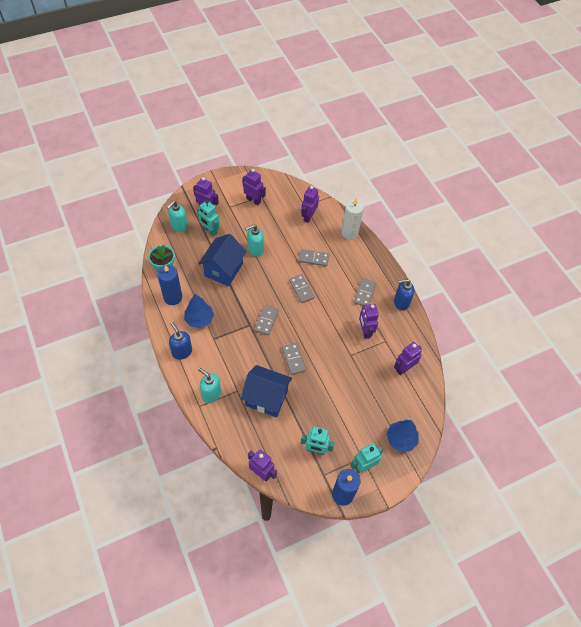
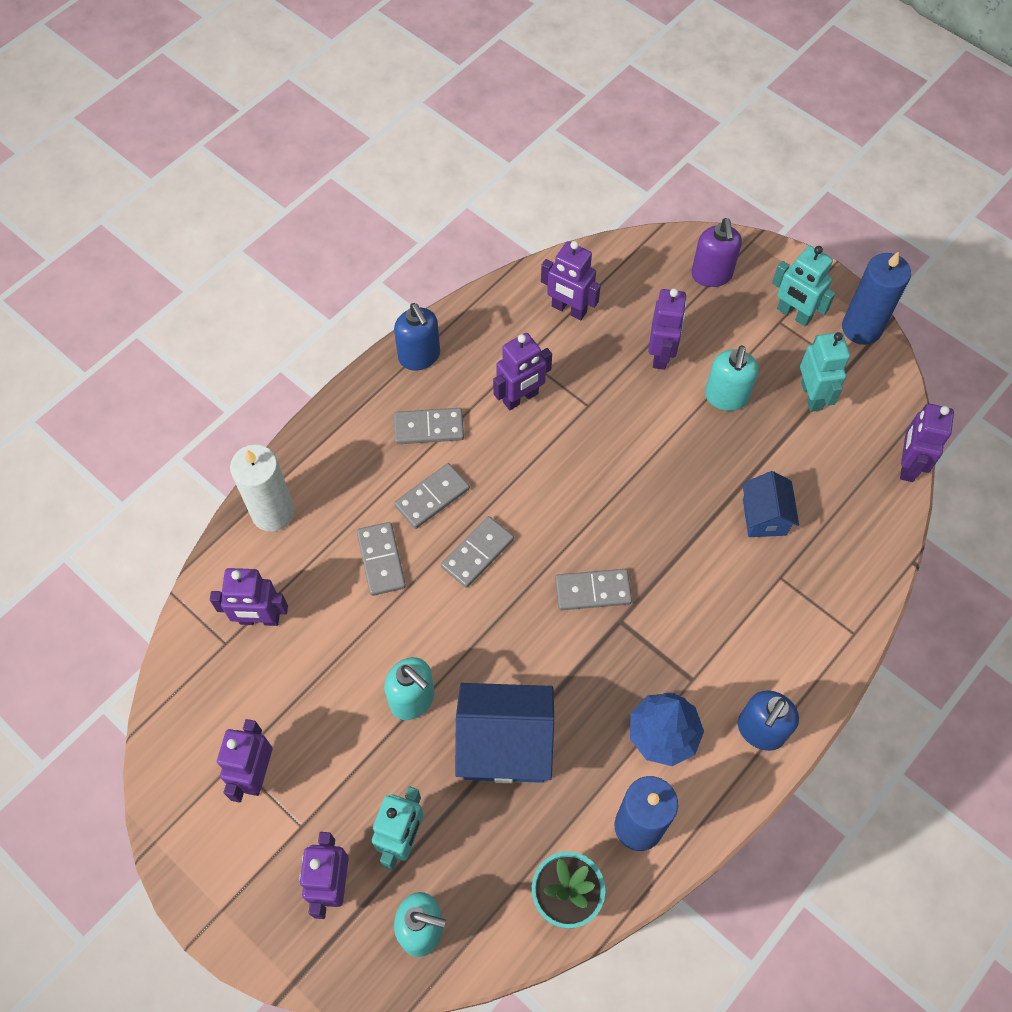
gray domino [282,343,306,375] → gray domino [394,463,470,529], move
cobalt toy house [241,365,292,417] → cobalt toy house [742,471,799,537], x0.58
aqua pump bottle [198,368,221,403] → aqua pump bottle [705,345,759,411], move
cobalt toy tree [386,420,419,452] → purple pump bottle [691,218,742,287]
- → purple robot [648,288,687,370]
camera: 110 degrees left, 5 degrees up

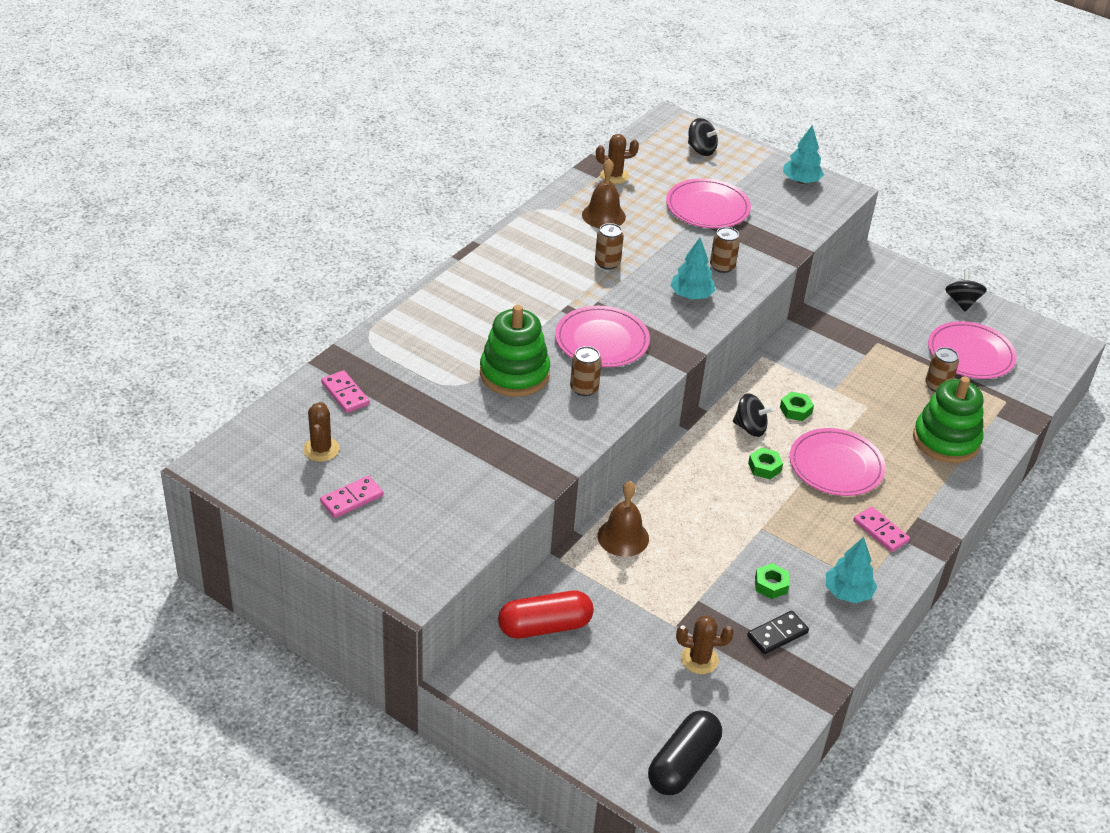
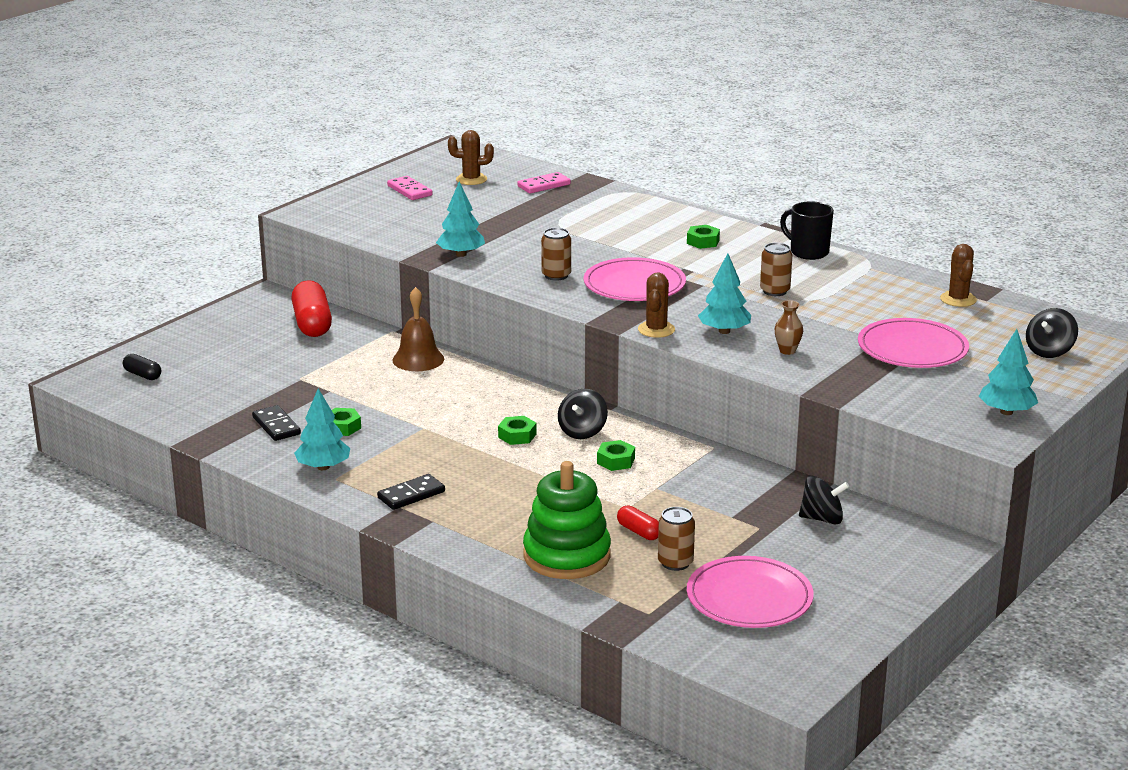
russet bell [582,159,626,228] → -
russet soda can [710,227,740,273] → russet tall vase [775,300,803,355]
jet-black toy top [945,269,987,311] → jet-black toy top [799,476,849,525], move
green stacking toy [480,305,550,397] → -
rose-pink plate [790,428,886,496] → -
rose-pink domino [853,507,910,552] → jet-black domino [377,474,445,510]
russet saguaro cactus [676,615,734,674] → russet saguaro cactus [638,272,675,338], move
jet-black capsule [648,710,722,795] → jet-black capsule [123,354,161,380], x0.52
- → aqua toy tree [436,181,485,257]
- → jet-black tea mug [780,201,834,260]
- → green hexagon nut [687,225,720,249]
- → red capsule [617,505,659,540]
camera: 95 degrees right, 15 degrees down

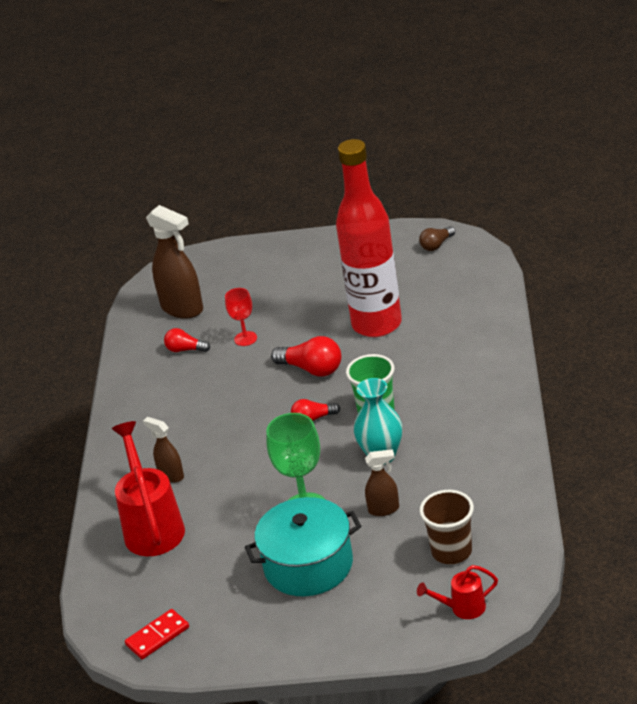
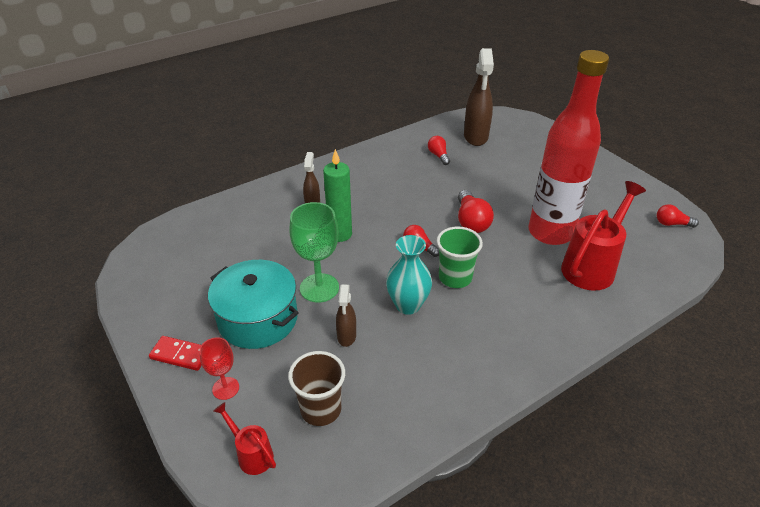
russet light bulb [419,226,455,251] → red light bulb [657,204,699,228]
red wine glass [225,288,257,346] → red wine glass [199,337,239,400], move
red watering can [112,421,185,556] → red watering can [561,181,646,291], move
russet sprayer [365,449,399,516] → russet sprayer [336,285,356,347], 45 degrees clockwise
red domino [125,609,189,659] → red domino [149,336,202,371], move
- → green pillar candle [323,149,352,242]
camera: 50 degrees right, 5 degrees up

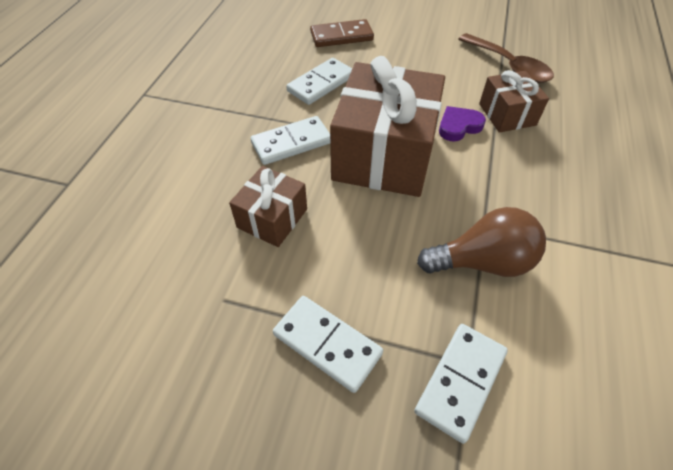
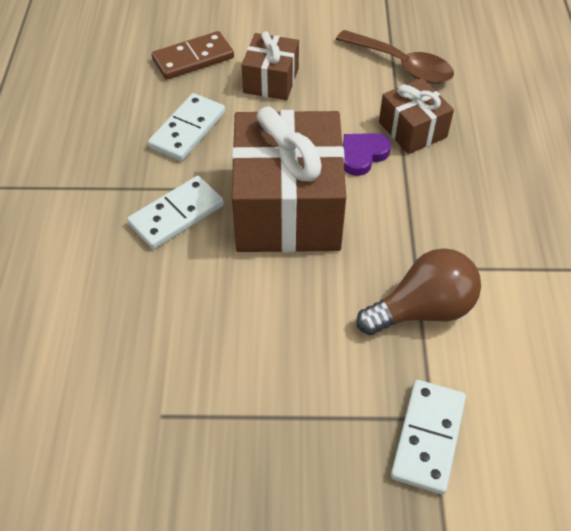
russet wrapped gift [229,166,307,247] → russet wrapped gift [241,31,299,100], move
snow-white domino [273,296,383,393] → -
camera: 15 degrees left, 0 degrees up

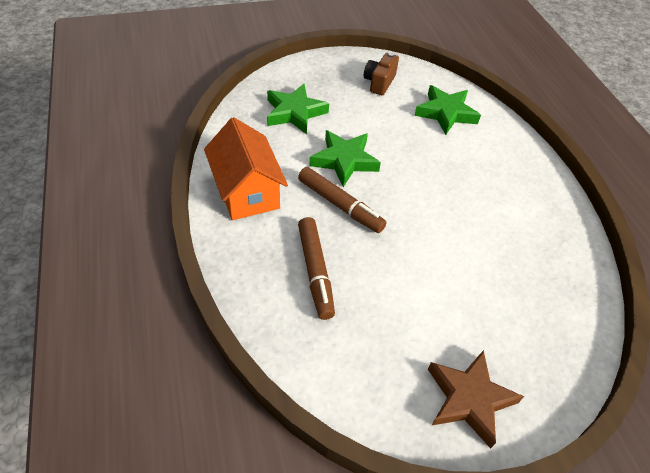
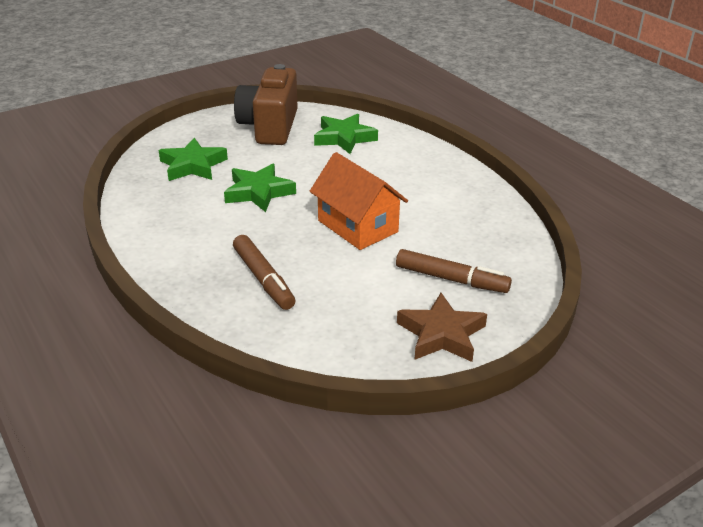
russet camera [364,53,399,95] → russet camera [234,64,298,145], x1.96
bright orange toy house [204,117,288,220] → bright orange toy house [310,152,408,250], move
russet marker pen [298,167,387,233] → russet marker pen [396,249,512,293], move
camera: 15 degrees left, 15 degrees down

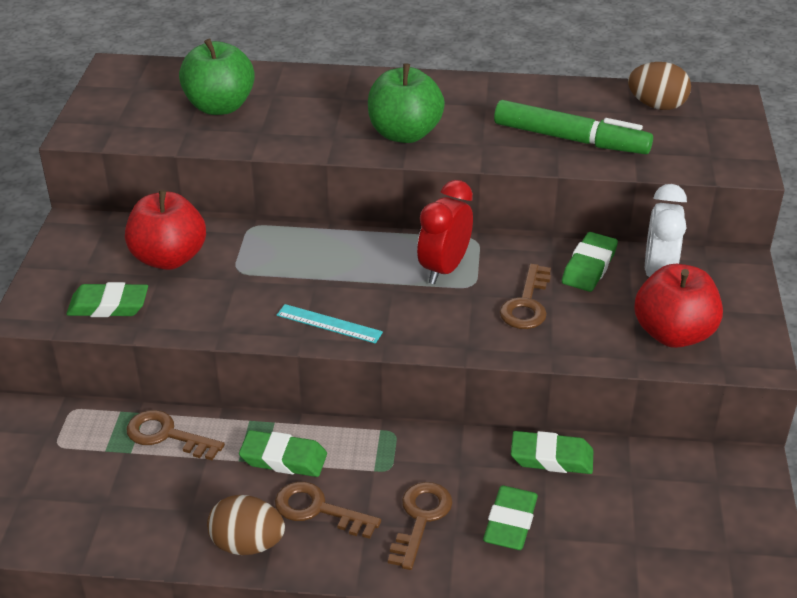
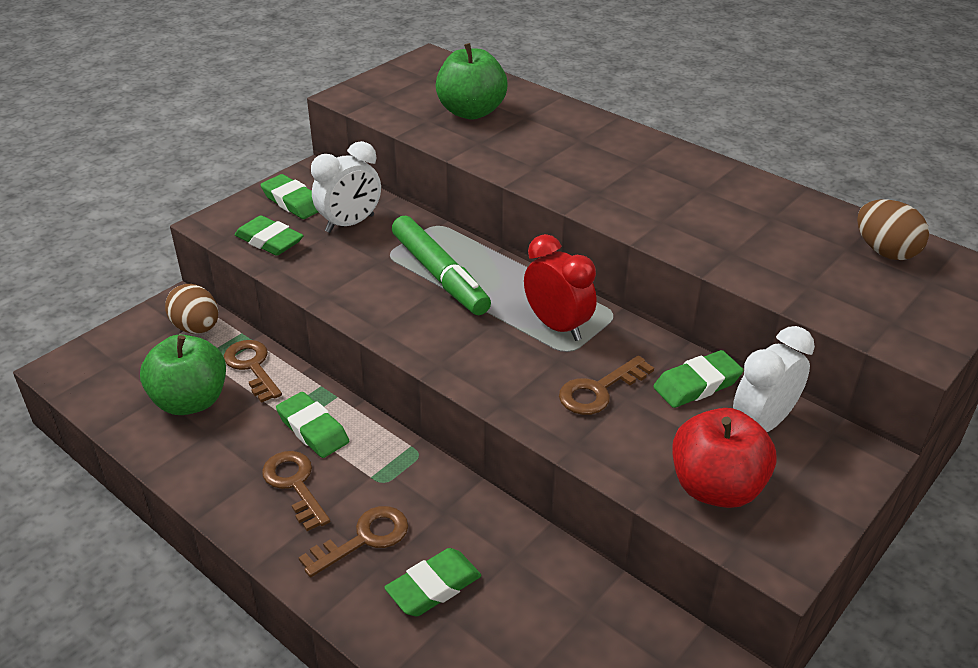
green toy apple [368,63,445,143] → green toy apple [140,334,226,415], move
green marker pen [494,100,653,154] → green marker pen [392,216,491,315], move
red alarm clock [417,180,473,284] → red alarm clock [524,234,597,341], 75 degrees clockwise
red toy apple [125,190,206,270] → snow-white alarm clock [311,141,381,233]
aqua measuring stick [277,304,383,344] → -
green pencil eraser [511,431,593,474] → green pencil eraser [261,174,318,219], move
russet egg [207,495,285,555] → russet egg [165,284,218,334], move
camera: 35 degrees right, 0 degrees up

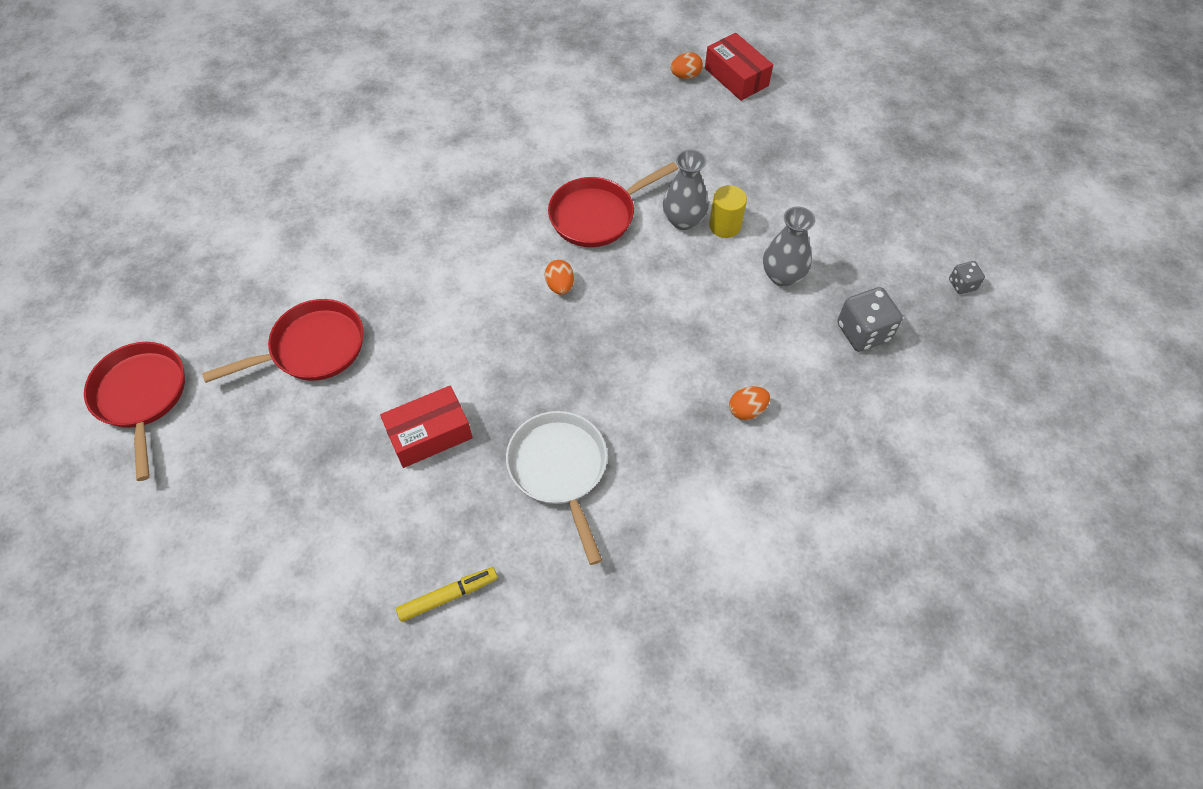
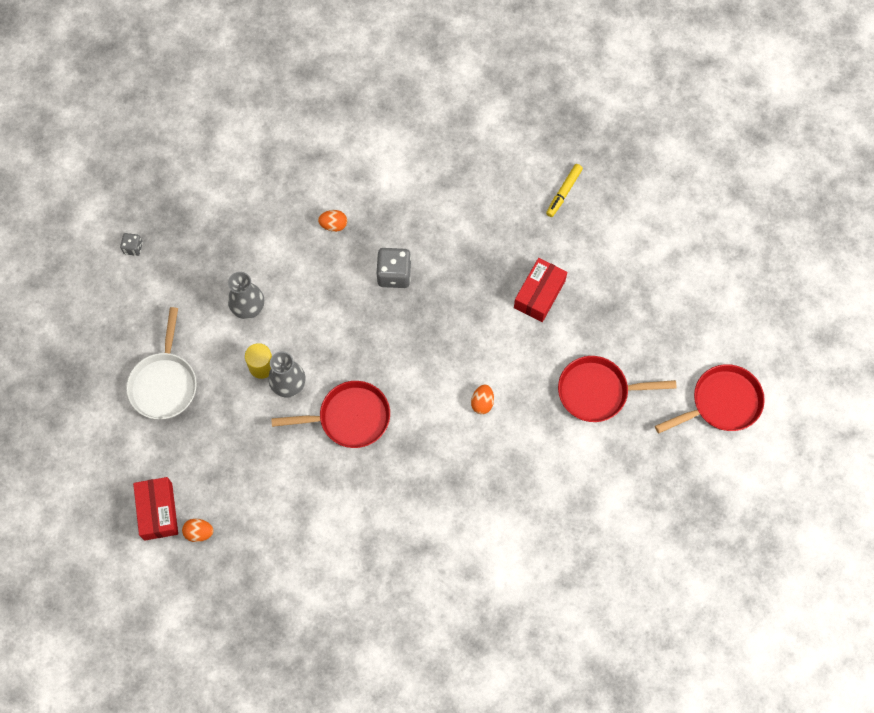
bright orange egg [545,260,574,295] → bright orange egg [471,384,494,414], move
gray dice [838,287,903,352] → gray dice [376,248,411,288], move
red pan [84,342,185,481] → red pan [655,364,765,433], 120 degrees counterclockwise
red parcel [380,385,473,468] → red parcel [514,258,567,322], 60 degrees counterclockwise
snow-white pan [506,411,607,565] → snow-white pan [126,307,197,419], move
bright yellow marker pen [396,567,498,622] → bright yellow marker pen [546,164,583,217], 60 degrees counterclockwise
camera: 155 degrees left, 10 degrees up

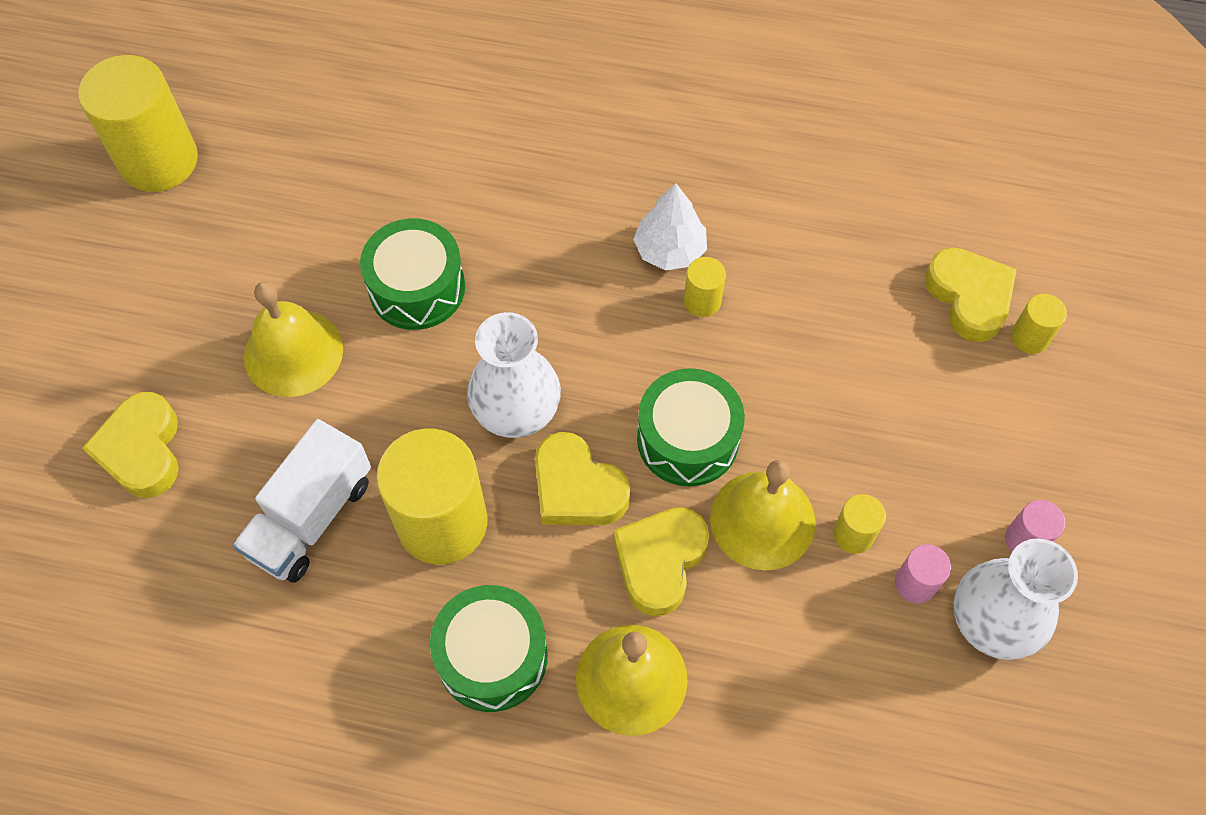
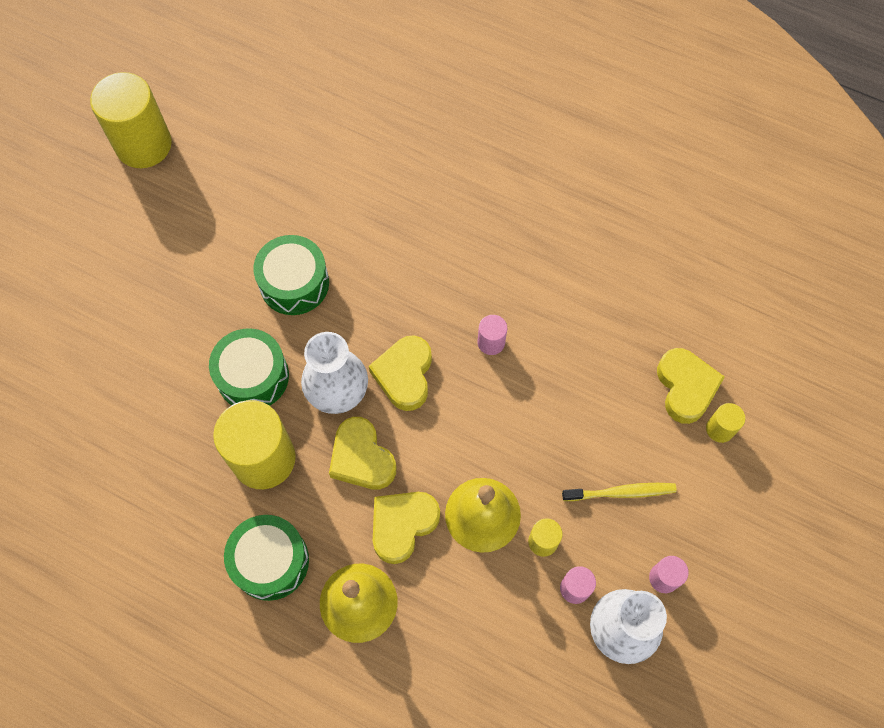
snow-white toy tree [633,183,707,271] → -
bright yellow cylinder [684,257,726,317] → rose-pink cylinder [478,315,507,355]
bright yellow bell [244,281,343,397] → -
green toy drum [637,368,745,486] → green toy drum [209,328,289,406], move
bright yellow heart [82,392,179,498] → bright yellow heart [369,335,432,411], move
snow-white truck [233,419,371,583] → -
- → bright yellow toothbrush [562,483,677,501]
camera: 15 degrees right, 5 degrees up

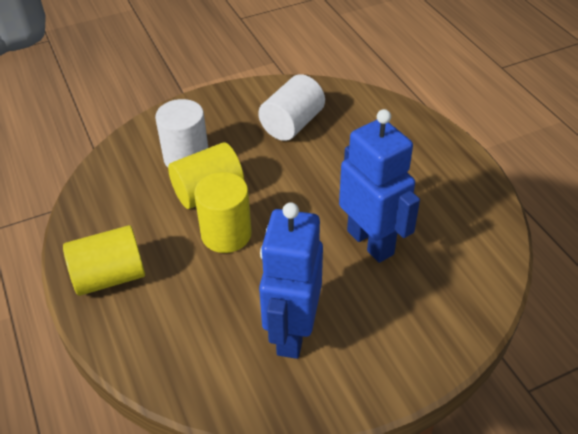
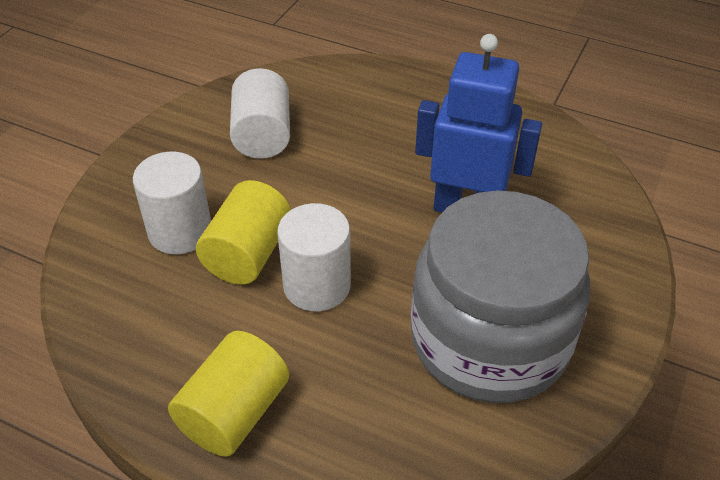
bright yellow cylinder [194,172,252,253] → snow-white cylinder [277,203,351,311]
cobalt robot [259,202,323,359] → gray preserve jar [411,191,590,403]
camera: 40 degrees left, 0 degrees up

